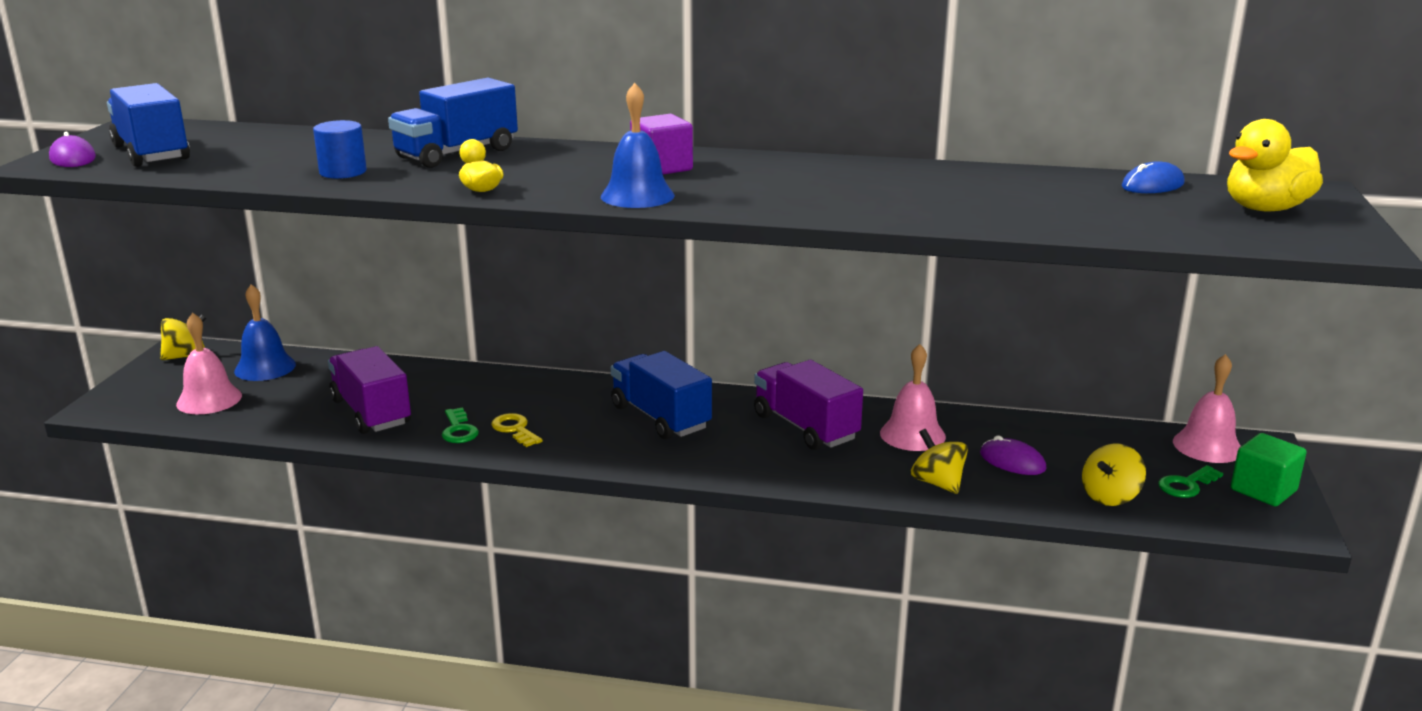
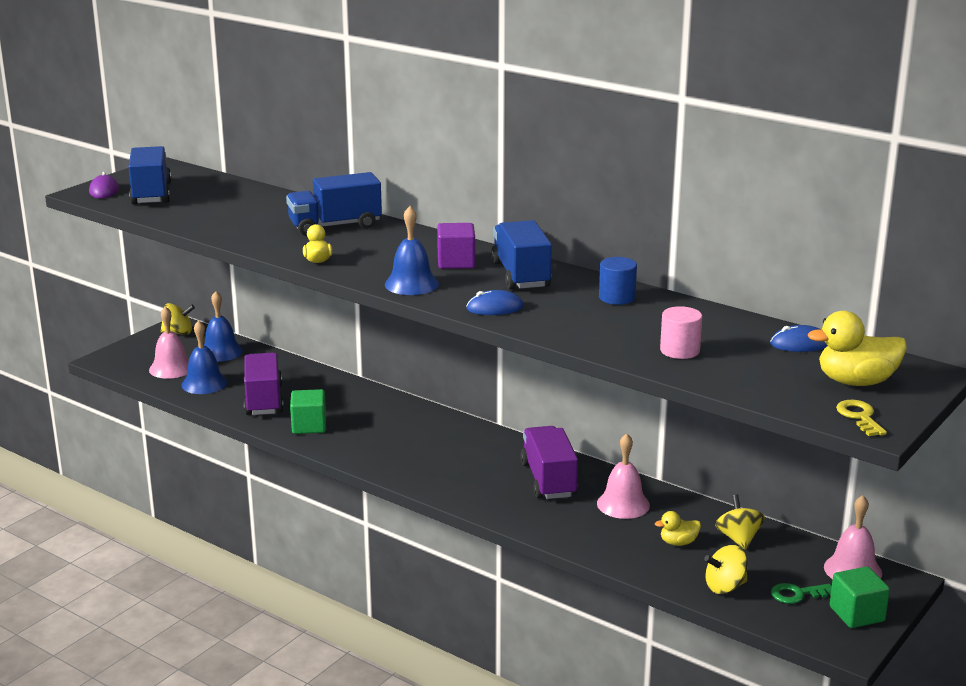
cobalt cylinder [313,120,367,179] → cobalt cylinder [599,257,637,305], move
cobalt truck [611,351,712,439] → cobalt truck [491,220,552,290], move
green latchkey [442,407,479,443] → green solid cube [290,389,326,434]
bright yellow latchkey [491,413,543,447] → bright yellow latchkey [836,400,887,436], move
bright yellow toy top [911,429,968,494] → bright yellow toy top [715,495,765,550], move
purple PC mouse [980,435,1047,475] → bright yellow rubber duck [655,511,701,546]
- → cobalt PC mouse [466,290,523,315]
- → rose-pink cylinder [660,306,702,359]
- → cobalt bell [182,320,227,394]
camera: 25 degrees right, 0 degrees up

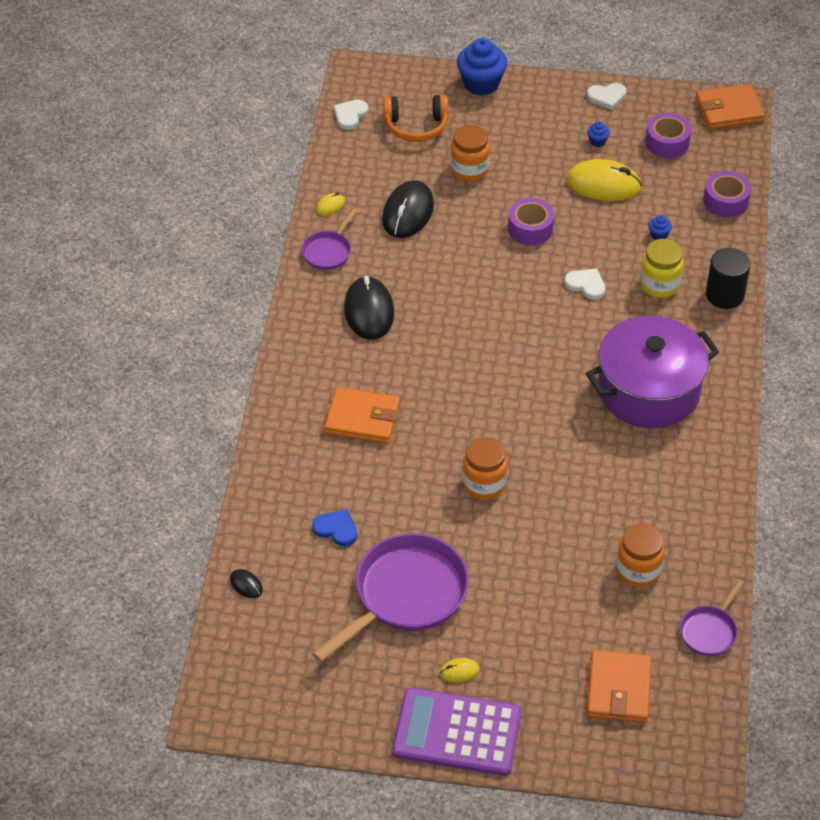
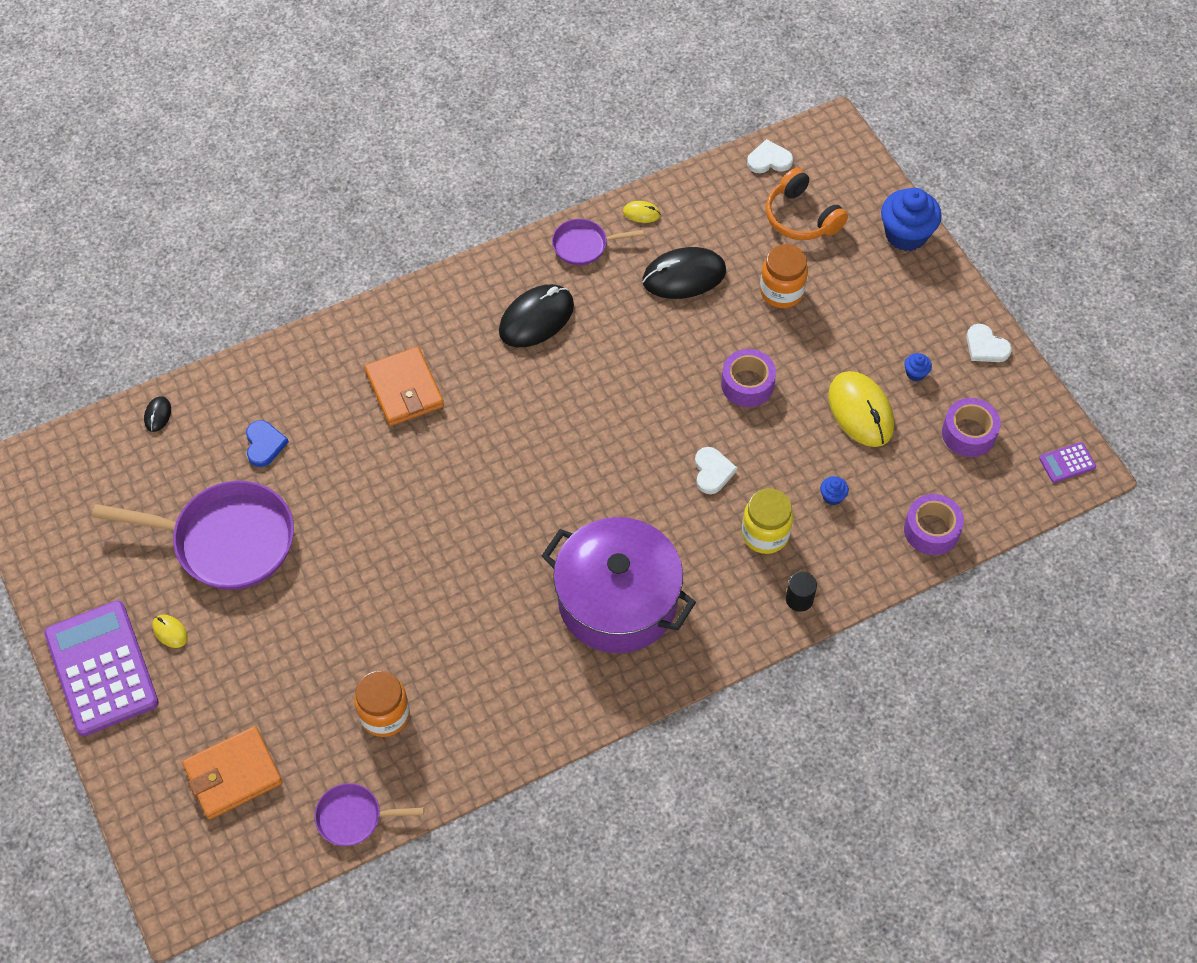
bright orange wallet [695,84,765,130] → purple pocket calculator [1039,442,1096,483]
jet-black cylinder [706,248,751,309] → jet-black cylinder [786,572,817,612], x0.59
bright orange preserve jar [462,437,507,500] → -
camera: 55 degrees right, 10 degrees up

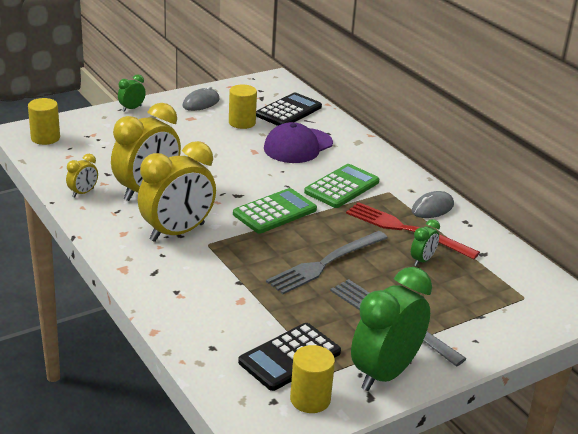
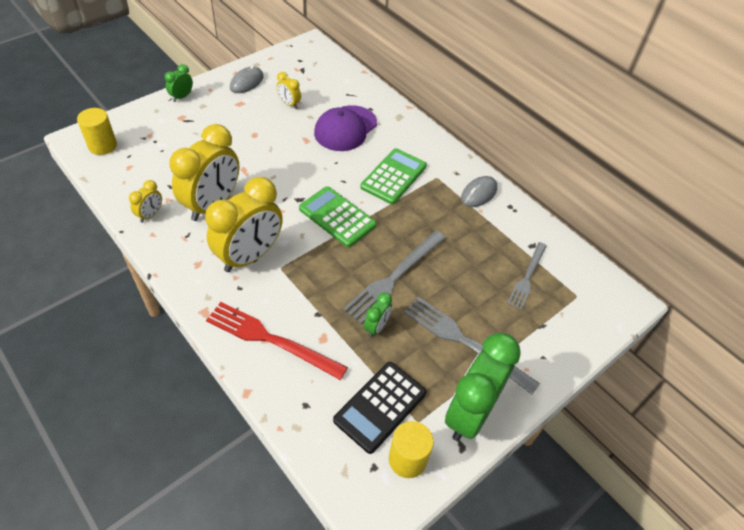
bright yellow cylinder [229,84,257,129] → bright yellow alarm clock [276,72,301,109]
jet-black pocket calculator [256,92,322,126] → -
green pocket calculator [233,188,317,234] → green pocket calculator [299,186,376,247], 90 degrees counterclockwise
red fork [346,202,480,260] → red fork [206,302,348,380], move
green alarm clock [411,219,440,266] → green alarm clock [364,292,392,337], move
- → gray fork [507,242,547,310]
camera: 10 degrees left, 20 degrees up

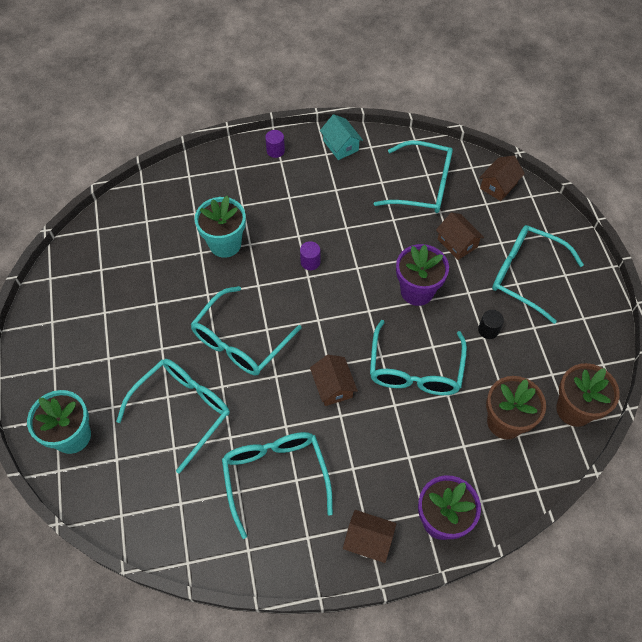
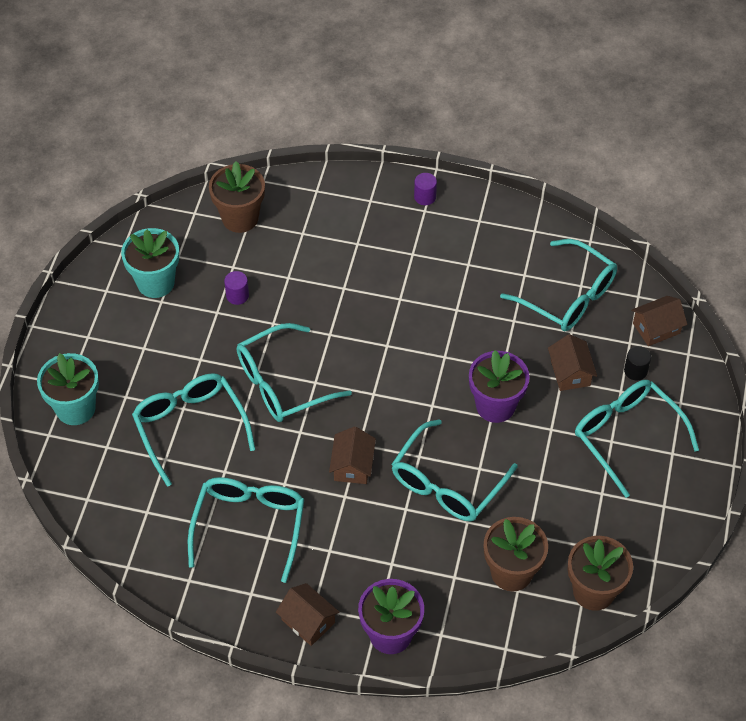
aqua toy house [320,114,363,160] → -
aqua flower pot [195,196,246,258] → aqua flower pot [121,228,179,298], move
purple cylinder [300,241,320,270] → purple cylinder [224,271,249,305], move
jet-black cylinder [478,310,504,339] → jet-black cylinder [624,346,651,380], move
aqua glasses [116,359,230,474] → aqua glasses [132,373,256,487], 90 degrees counterclockwise
- → russet flower pot [209,161,265,233]
camera: 25 degrees right, 5 degrees down

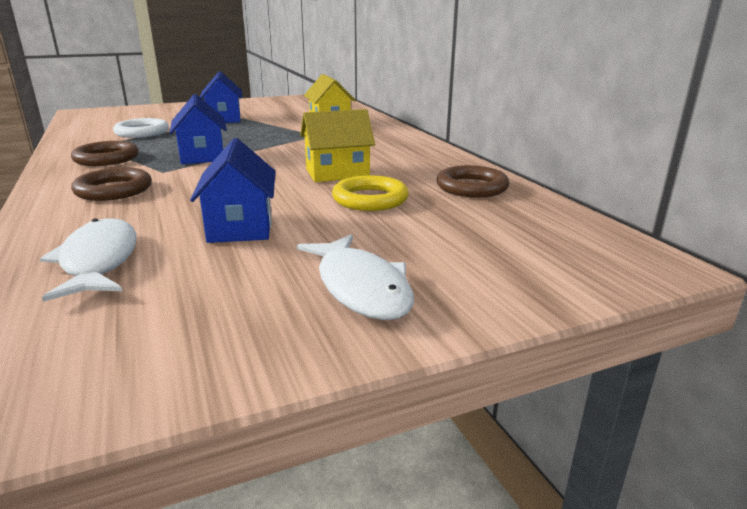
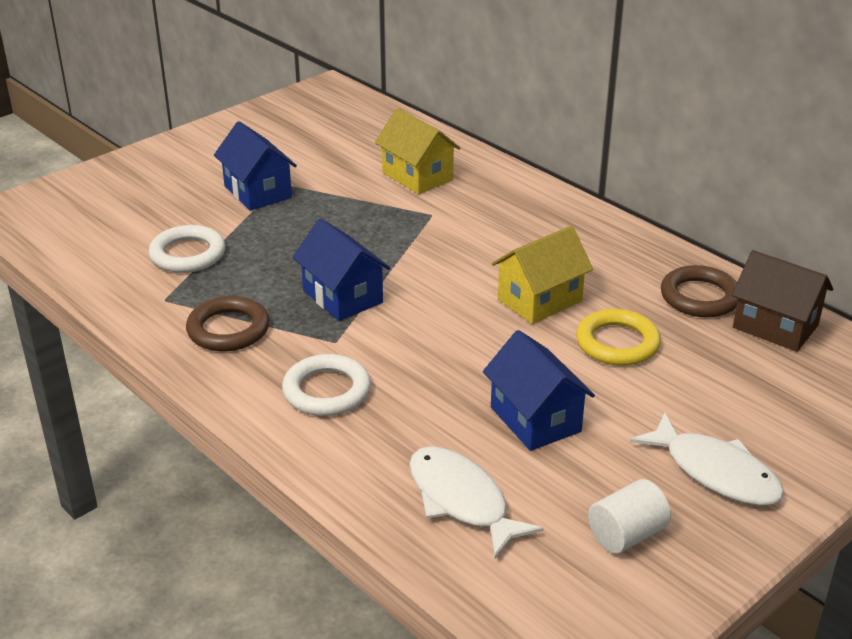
russet hoop [71,167,152,201] → snow-white hoop [282,354,371,416]
- → russet toy house [732,250,833,352]
- → snow-white cylinder [588,479,671,554]
camera: 20 degrees left, 10 degrees up

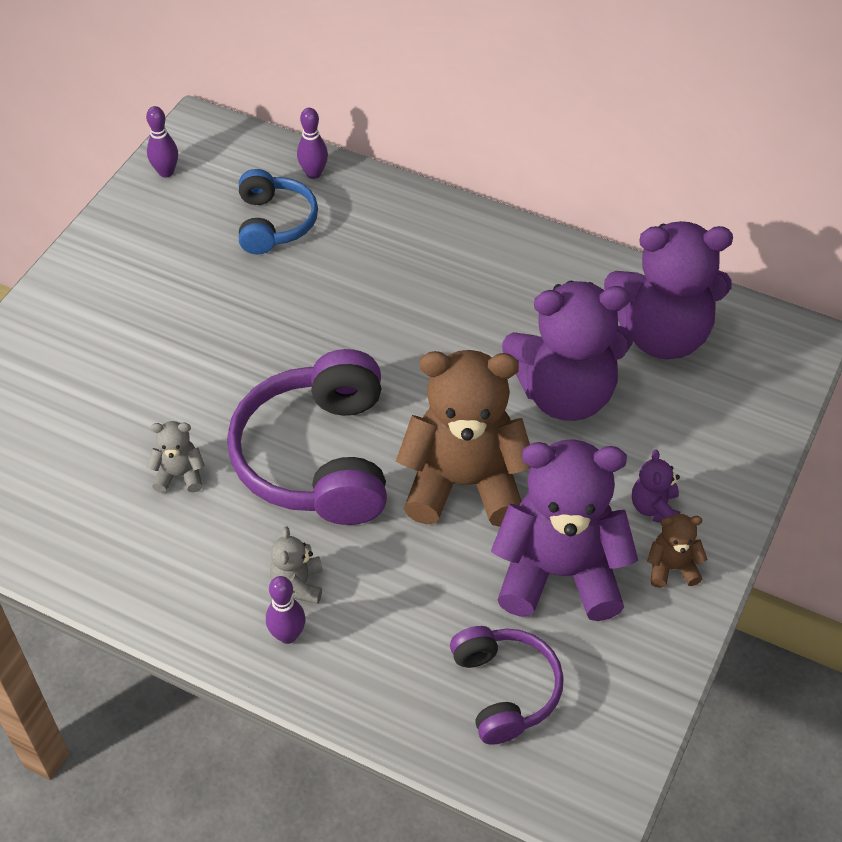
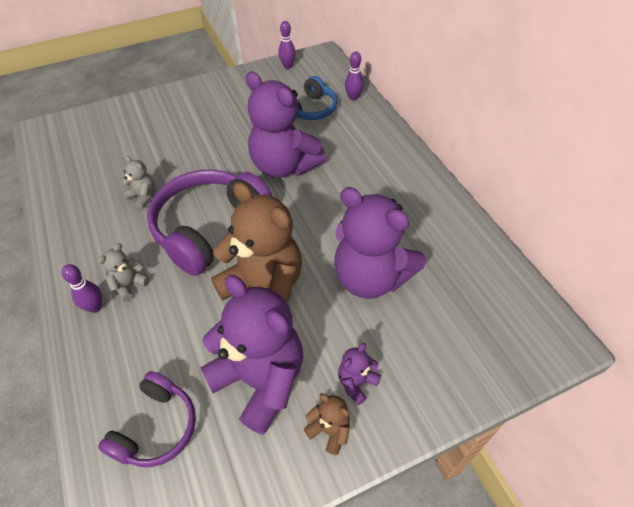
purple teddy bear [604,221,733,359] → purple teddy bear [246,72,326,178], move
camera: 40 degrees right, 0 degrees up

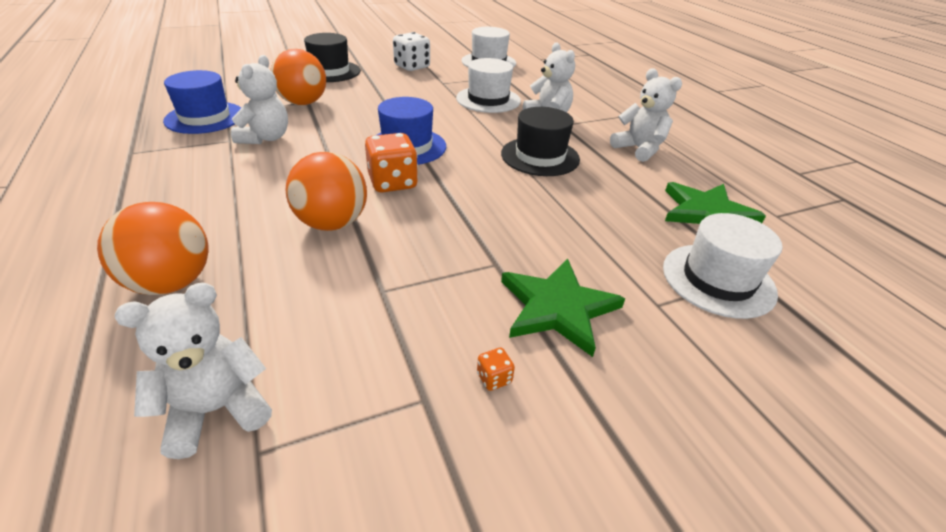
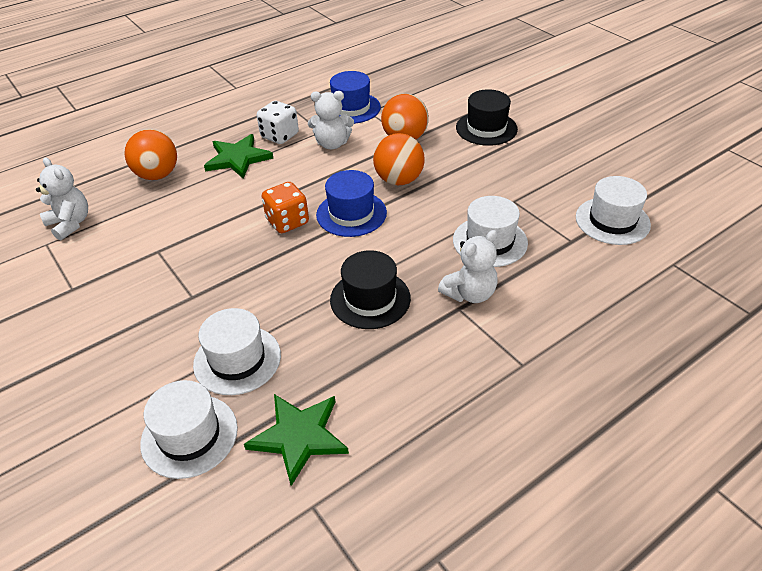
snow-white dice [393,32,430,71] → snow-white dice [257,101,299,144], move
snow-white teddy bear [610,68,682,162] → -
bright orange ball [286,152,367,231] → bright orange ball [373,133,425,185], move
green star [501,259,625,357] → green star [204,134,273,179], move
bright orange dice [477,348,515,391] → -
- → snow-white hat [193,308,281,395]
camera: 80 degrees right, 5 degrees up

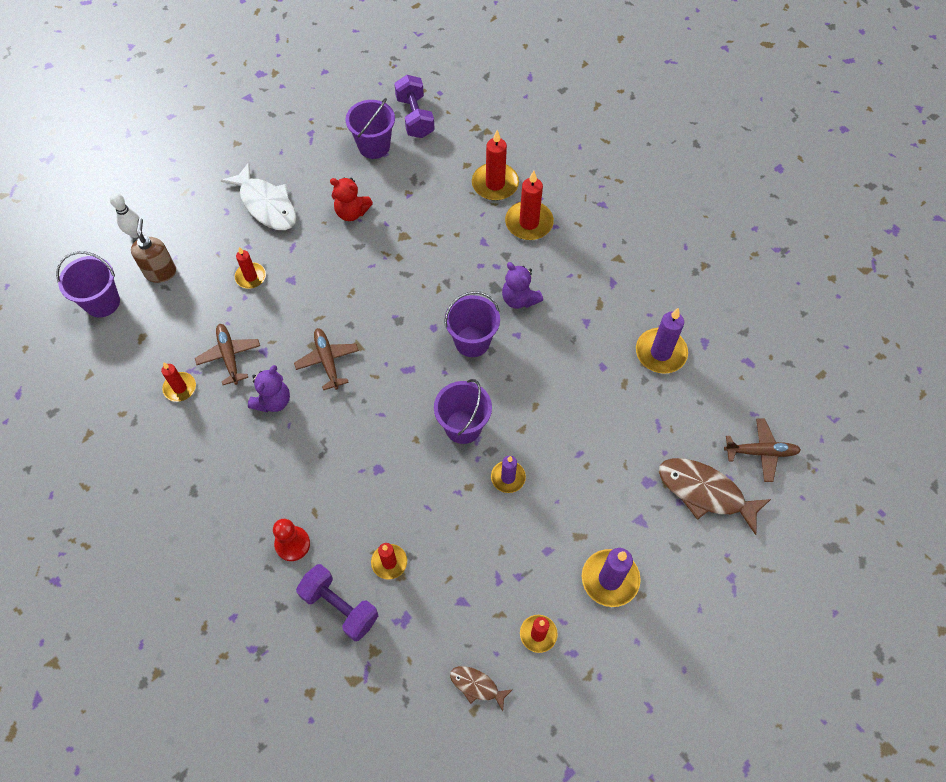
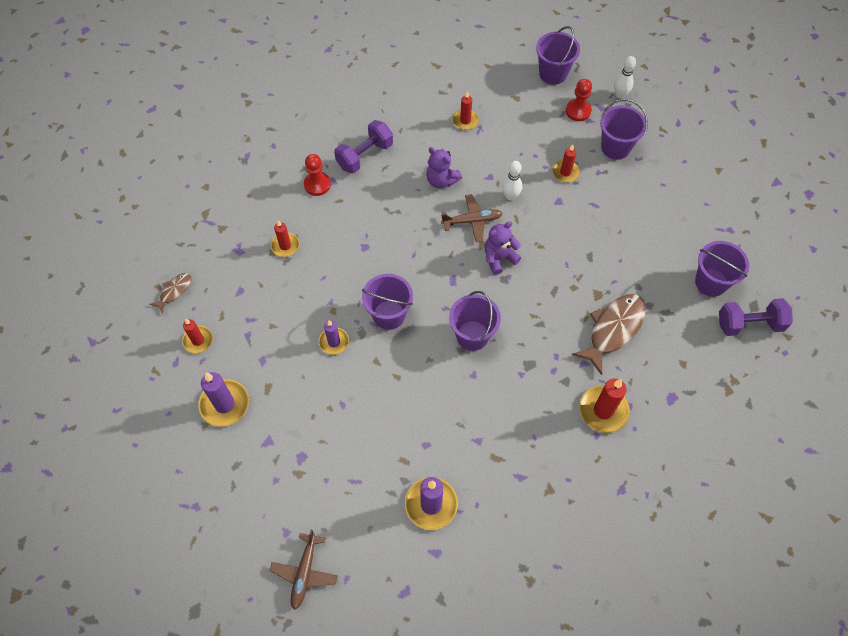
red pillar candle [472,130,519,201] → -
snow-white fish figure [221,162,296,230] → -
red teddy bear [330,178,373,221] → -
russet pump bottle [131,218,176,283] → red chess pawn [566,79,592,121]
purple teddy bear [502,262,543,309] → purple teddy bear [485,221,521,275], move
russet toy plane [195,324,260,385] → -
russet fish figure [659,458,771,535] → russet fish figure [572,294,646,375], move
purple free weight [296,564,378,641] → purple free weight [334,120,393,174], move
- → purple sand bucket [600,99,648,160]
- → snow-white bowling pin [502,161,522,201]
camera: 100 degrees right, 0 degrees up

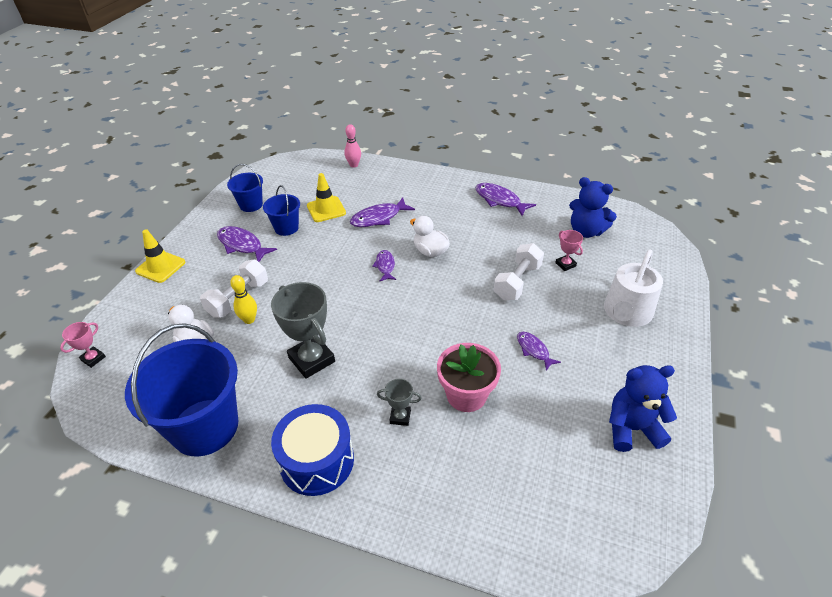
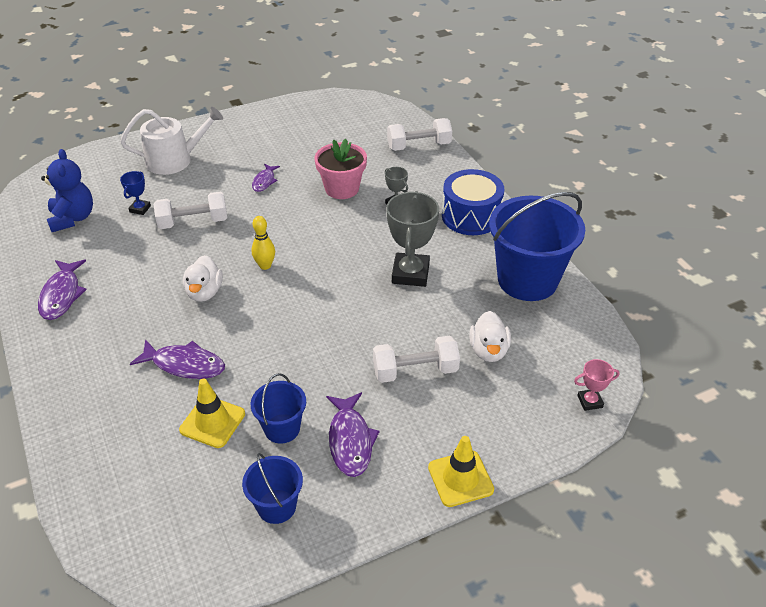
rose-pink bowling pin [345,124,361,168] → -
rose-pink prize cup [555,230,583,271] → cobalt prize cup [120,171,151,215]
purple fish figure [372,250,396,282] → -
bright yellow bowling pin [230,275,257,324] → bright yellow bowling pin [251,216,275,270], move
cobalt teddy bear [609,365,677,452] → -
- → snow-white free weight [387,118,452,151]
camera: 135 degrees left, 0 degrees up

